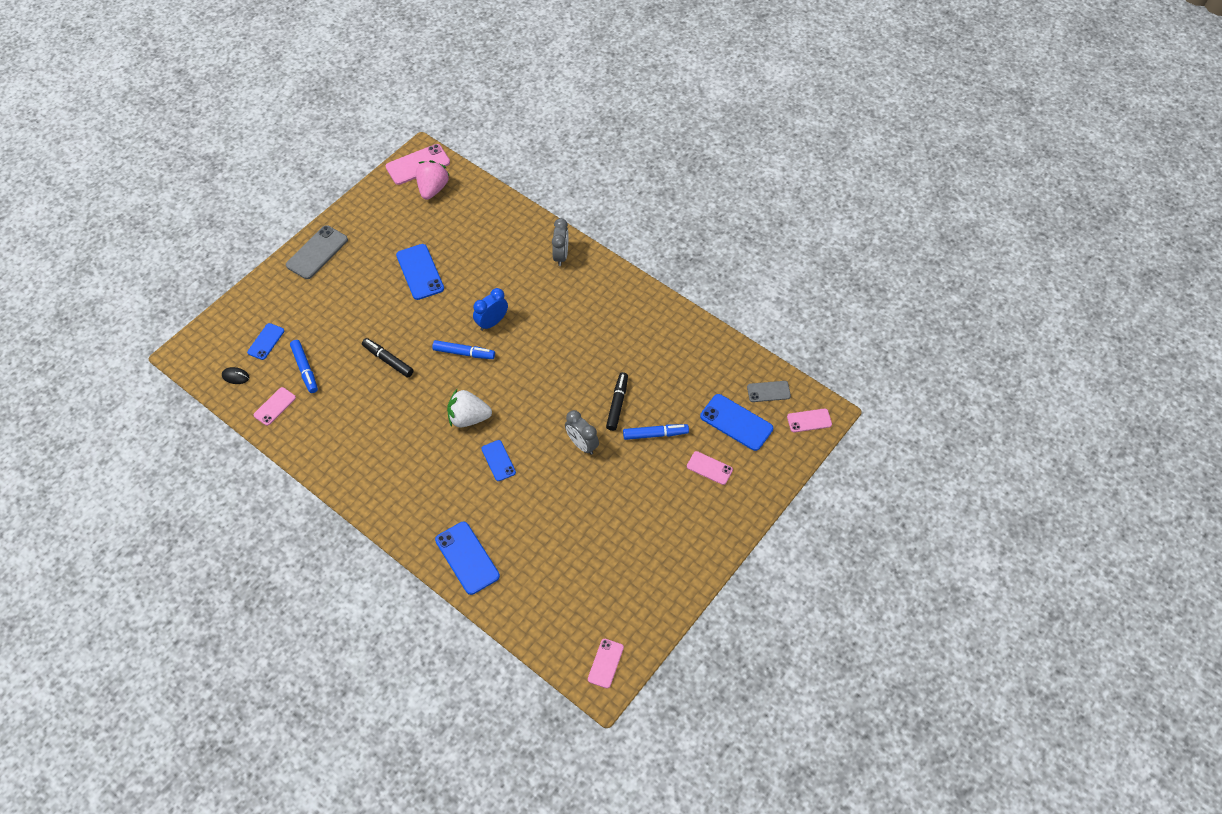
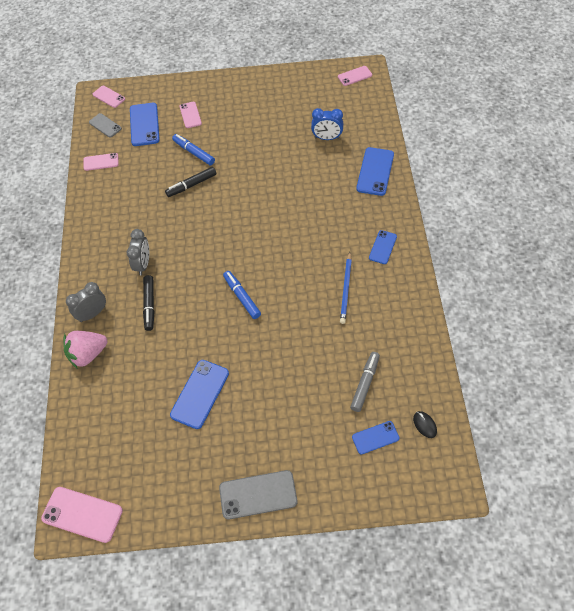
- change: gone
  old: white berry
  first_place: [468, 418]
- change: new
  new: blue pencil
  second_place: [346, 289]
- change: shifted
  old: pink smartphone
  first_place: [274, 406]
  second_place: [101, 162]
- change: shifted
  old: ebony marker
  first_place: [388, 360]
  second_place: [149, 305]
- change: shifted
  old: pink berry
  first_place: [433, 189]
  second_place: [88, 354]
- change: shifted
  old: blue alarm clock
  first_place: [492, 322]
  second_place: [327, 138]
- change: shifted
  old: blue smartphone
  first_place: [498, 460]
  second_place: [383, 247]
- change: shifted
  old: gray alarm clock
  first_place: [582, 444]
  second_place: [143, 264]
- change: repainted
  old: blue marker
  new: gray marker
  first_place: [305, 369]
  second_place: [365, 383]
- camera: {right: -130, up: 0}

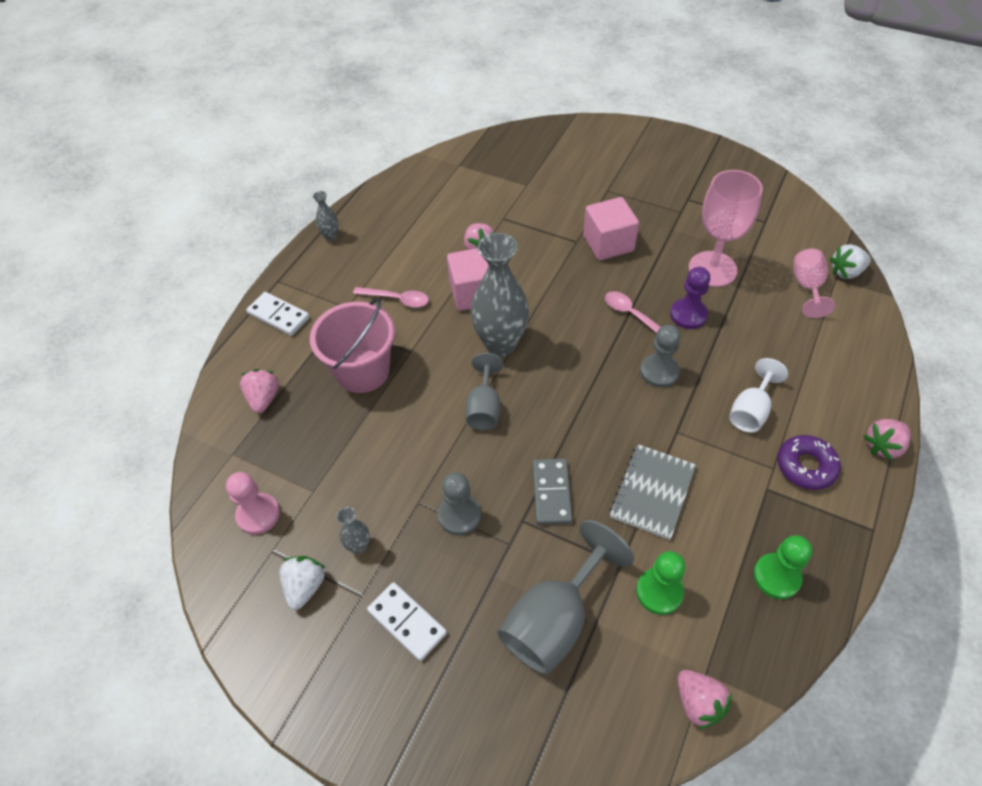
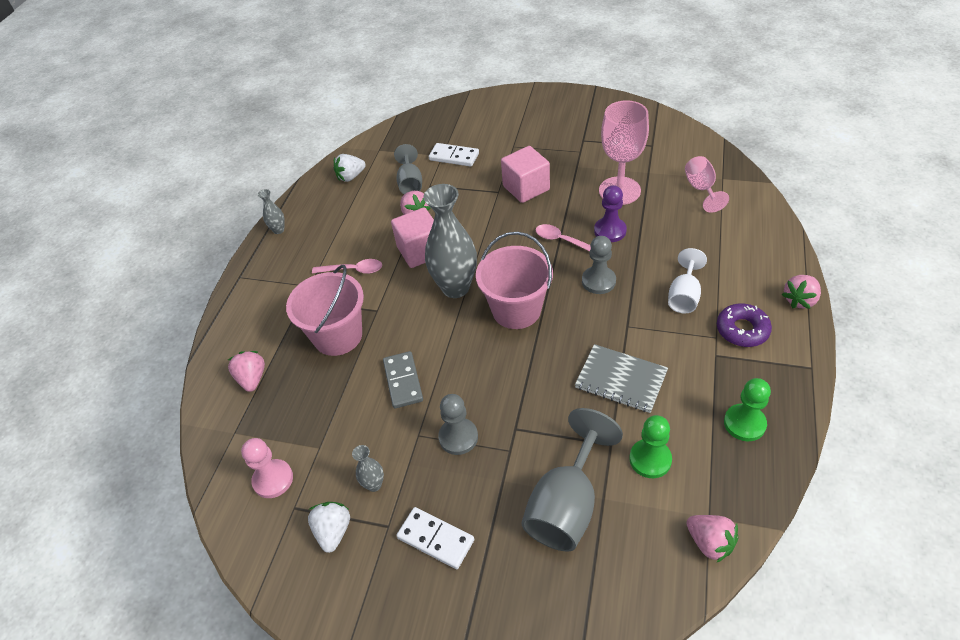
- change: new
  new: pink bucket
  second_place: [516, 310]
- change: shifted
  old: white domino tile
  first_place: [278, 316]
  second_place: [454, 157]
- change: shifted
  old: gray chalice
  first_place: [484, 408]
  second_place: [410, 183]
- change: shifted
  old: gray domino tile
  first_place: [552, 493]
  second_place: [403, 381]
- change: shifted
  old: white berry
  first_place: [846, 272]
  second_place: [351, 177]
- change: rotated
  old: gray notebook
  first_place: [652, 492]
  second_place: [621, 379]
  degrees: -75
- camera: {right: -10, up: -5}

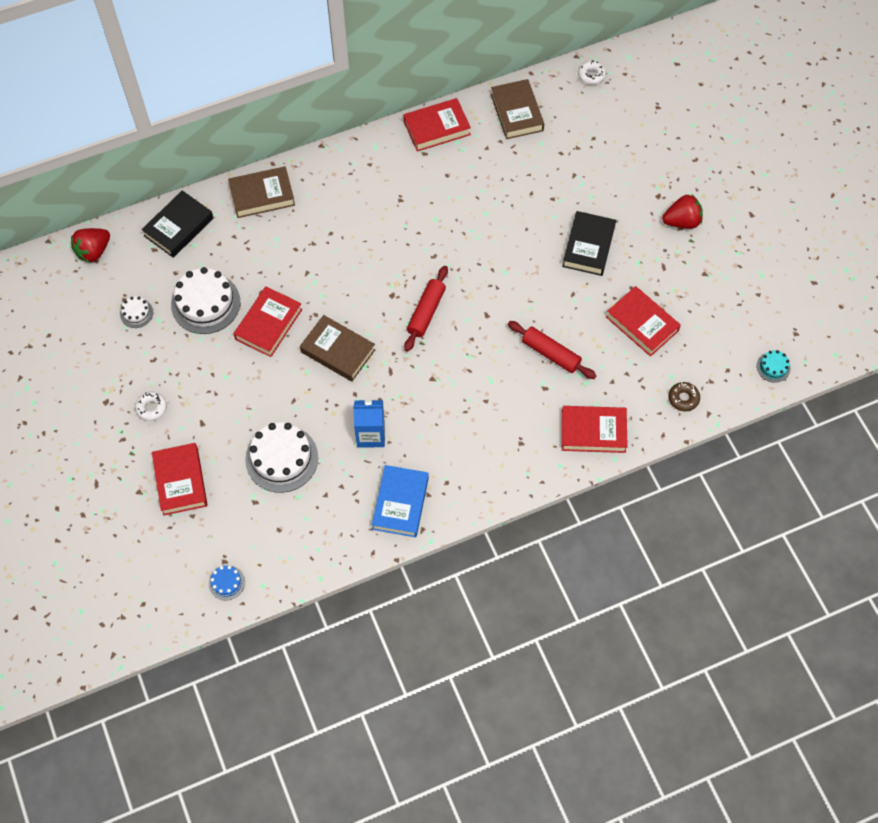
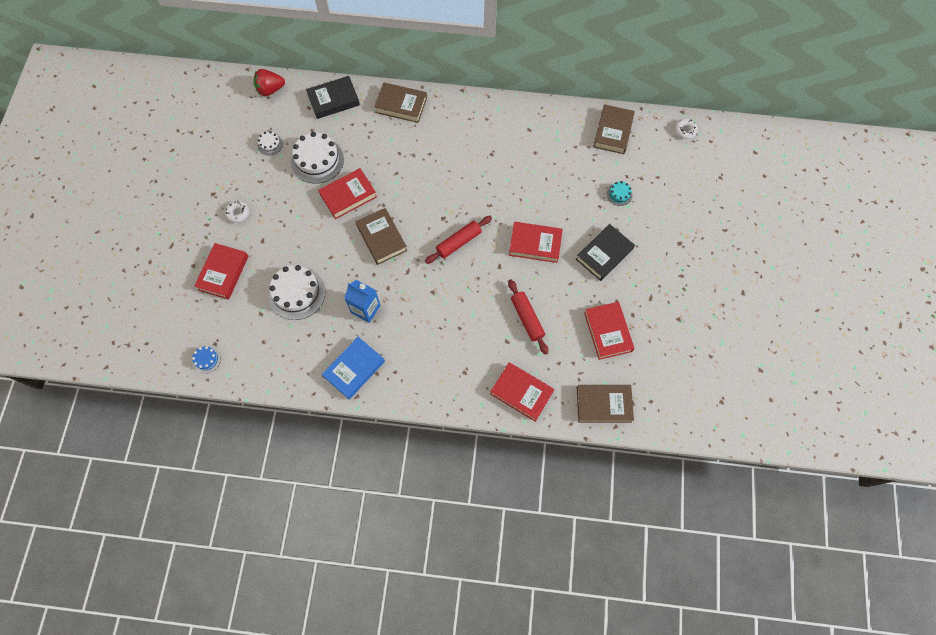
- change: gone
  old: scarlet berry
  first_place: [682, 221]
- change: shifted
  old: scarlet hardcover
  first_place: [437, 128]
  second_place: [535, 244]
- change: shifted
  old: turquoise gateau
  first_place: [773, 367]
  second_place: [619, 194]
- change: swapped
  old: dark brown donut
  new: dark brown hardcover
  first_place: [683, 398]
  second_place: [603, 404]
- camera: {right: 30, up: 5}

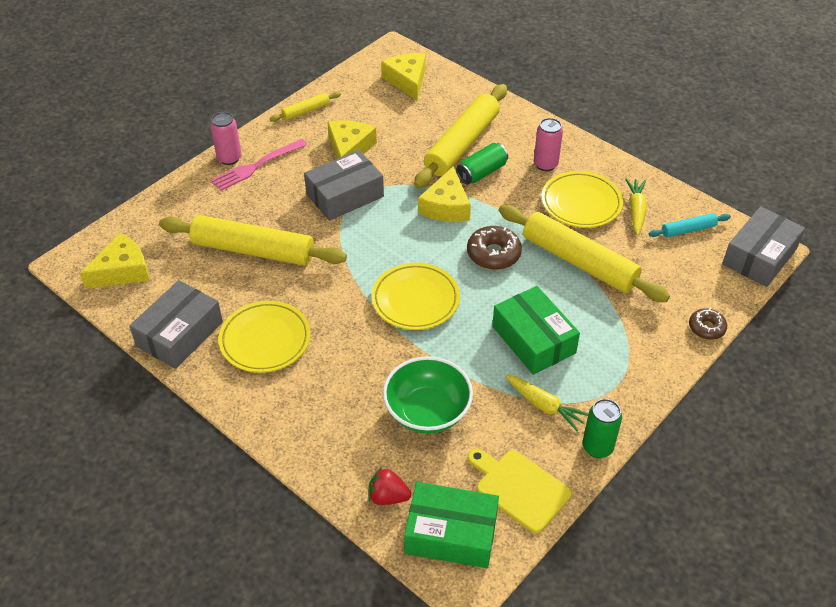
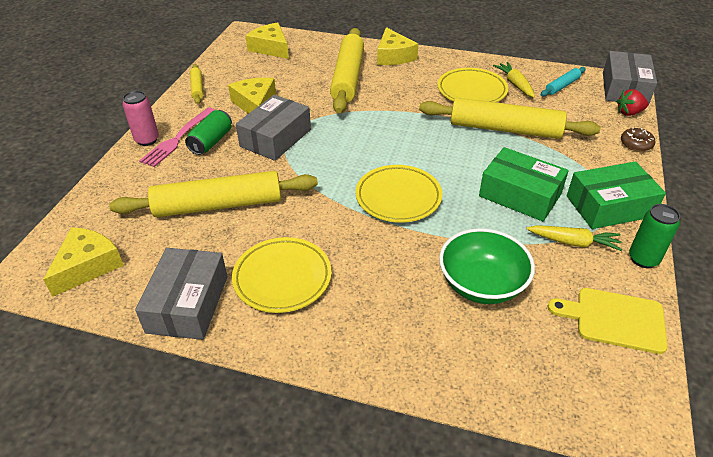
- change: gone
  old: dark brown donut
  first_place: [493, 254]
- change: gone
  old: pink tin
  first_place: [545, 164]
- change: shifted
  old: scarlet berry
  first_place: [388, 497]
  second_place: [629, 113]
- change: shifted
  old: leaf-green box
  first_place: [451, 534]
  second_place: [609, 206]
- change: shifted
  old: golden cheese wedge
  first_place: [446, 206]
  second_place: [393, 56]
- change: shifted
  old: leaf-green tin
  first_place: [481, 172]
  second_place: [211, 142]
- change: rotated
  old: golden pastry roller
  first_place: [306, 111]
  second_place: [197, 88]
  degrees: -45
- camera: {right: -25, up: -5}

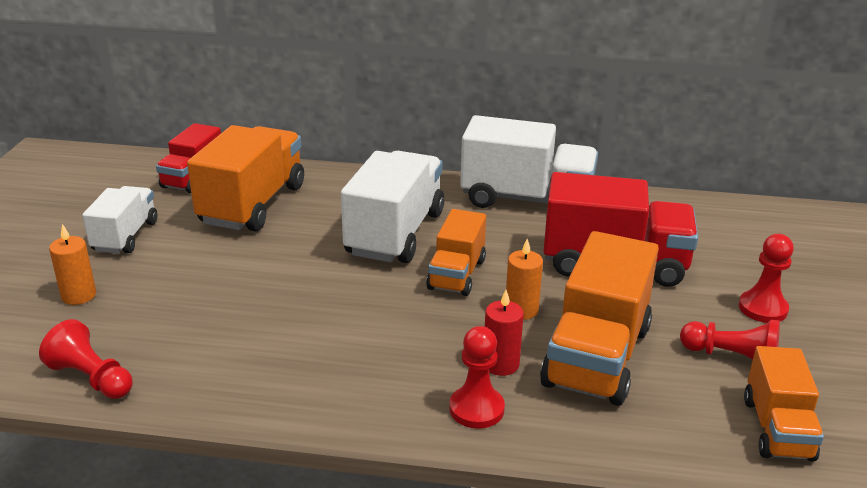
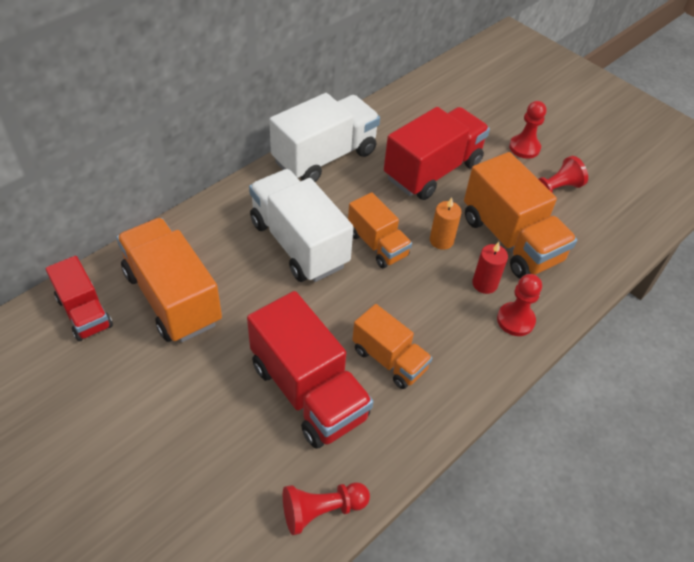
- change: gone
  old: orange-coloured candle
  first_place: [79, 295]
- change: gone
  old: white toy truck
  first_place: [125, 236]
- change: new
  new: scarlet toy truck
  second_place: [309, 391]
- change: shifted
  old: orange-coloured toy truck
  first_place: [777, 429]
  second_place: [389, 359]
- camera: {right: -55, up: 20}

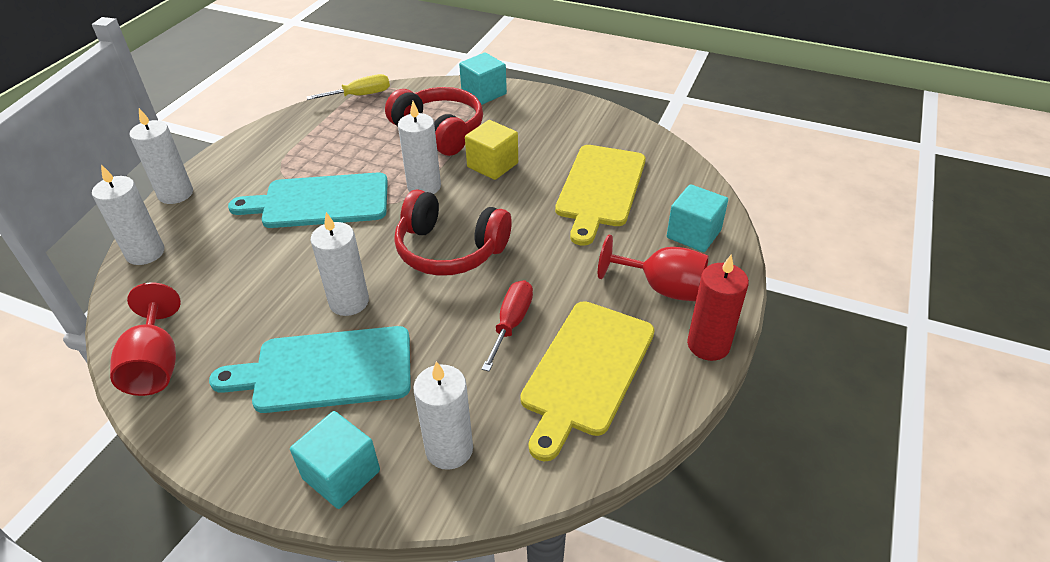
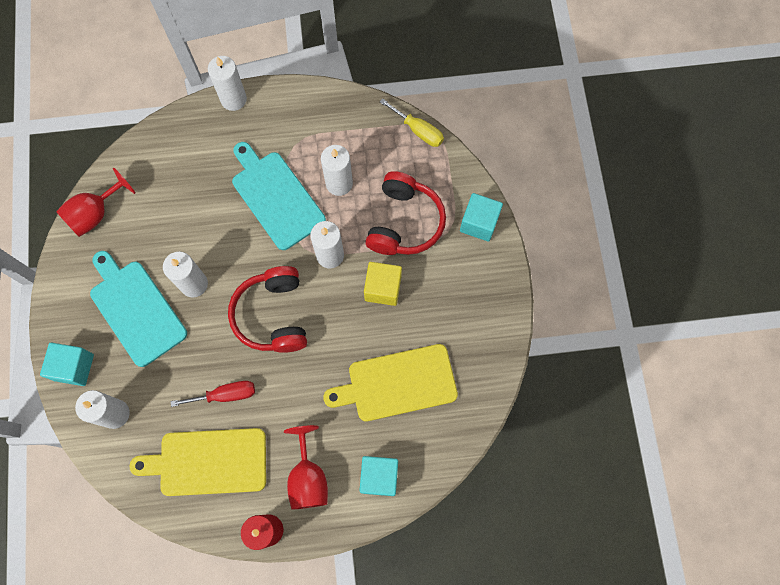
- change: shifted
  old: white candle
  first_place: [145, 253]
  second_place: [339, 183]
- camera: {right: 60, up: 30}

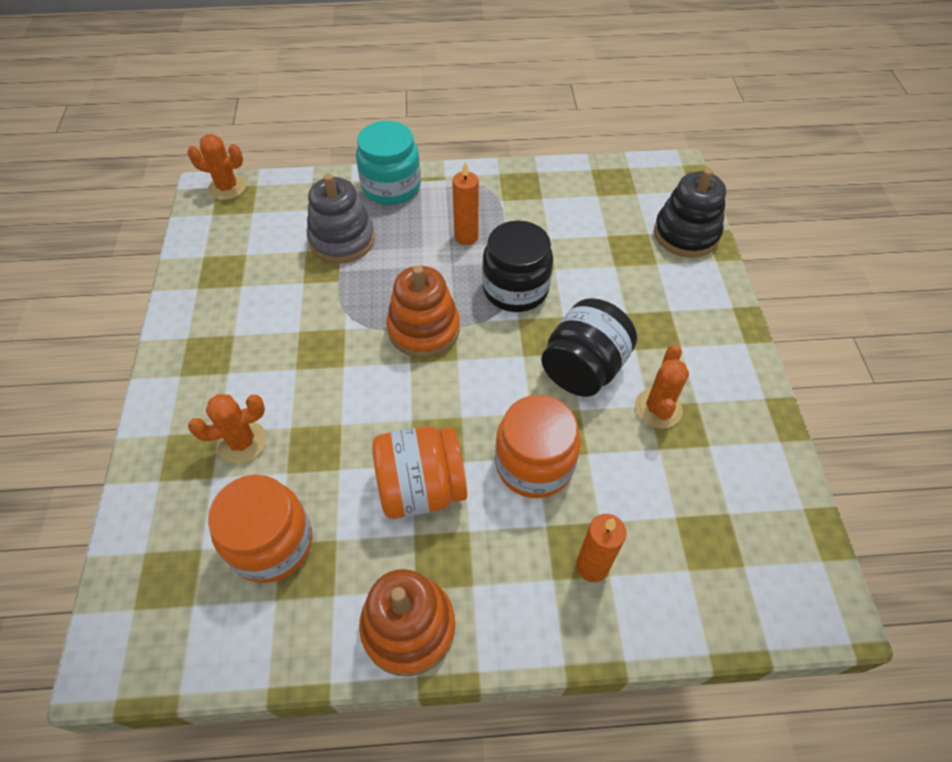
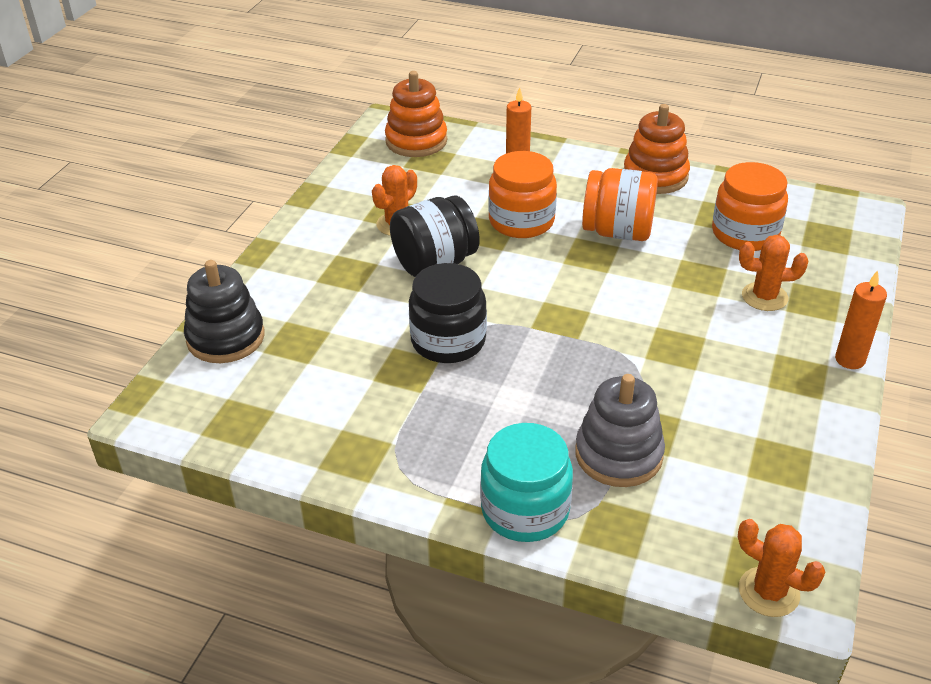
- change: shifted
  old: orange-coloured stacking rings
  first_place: [424, 329]
  second_place: [416, 141]
- change: shifted
  old: orange-coloured candle
  first_place: [466, 236]
  second_place: [850, 360]
- camera: {right: -155, up: -15}

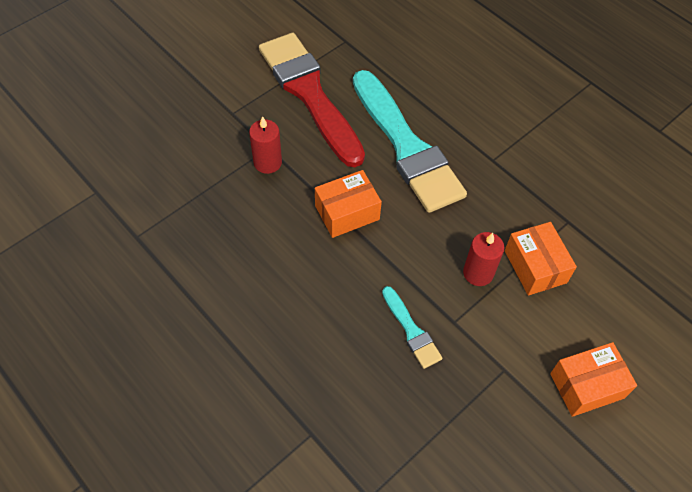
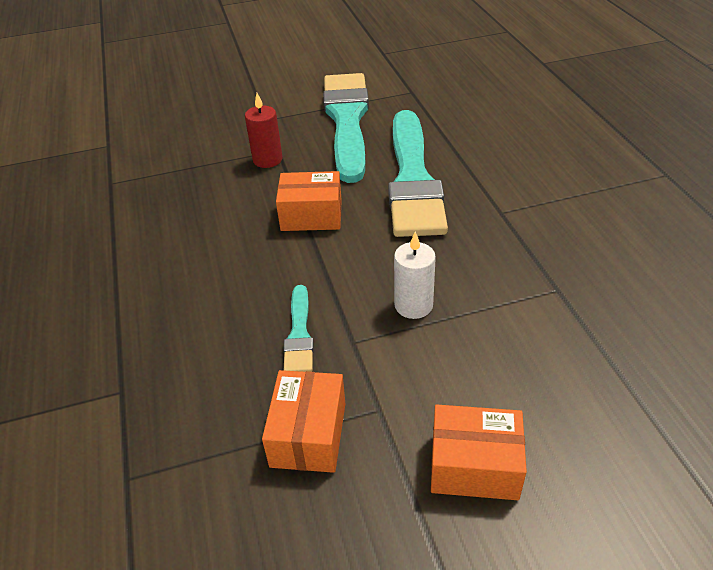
- change: shifted
  old: orange-coloured box
  first_place: [535, 266]
  second_place: [308, 434]
- change: repainted
  old: scarlet paintbrush
  new: turquoise paintbrush
  first_place: [309, 94]
  second_place: [347, 121]
- change: repainted
  old: scarlet candle
  new: white candle
  first_place: [478, 273]
  second_place: [413, 305]
- camera: {right: 30, up: -15}

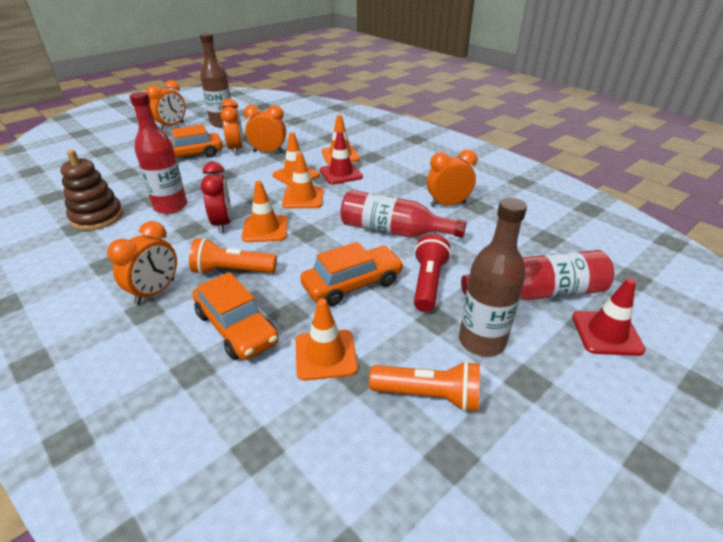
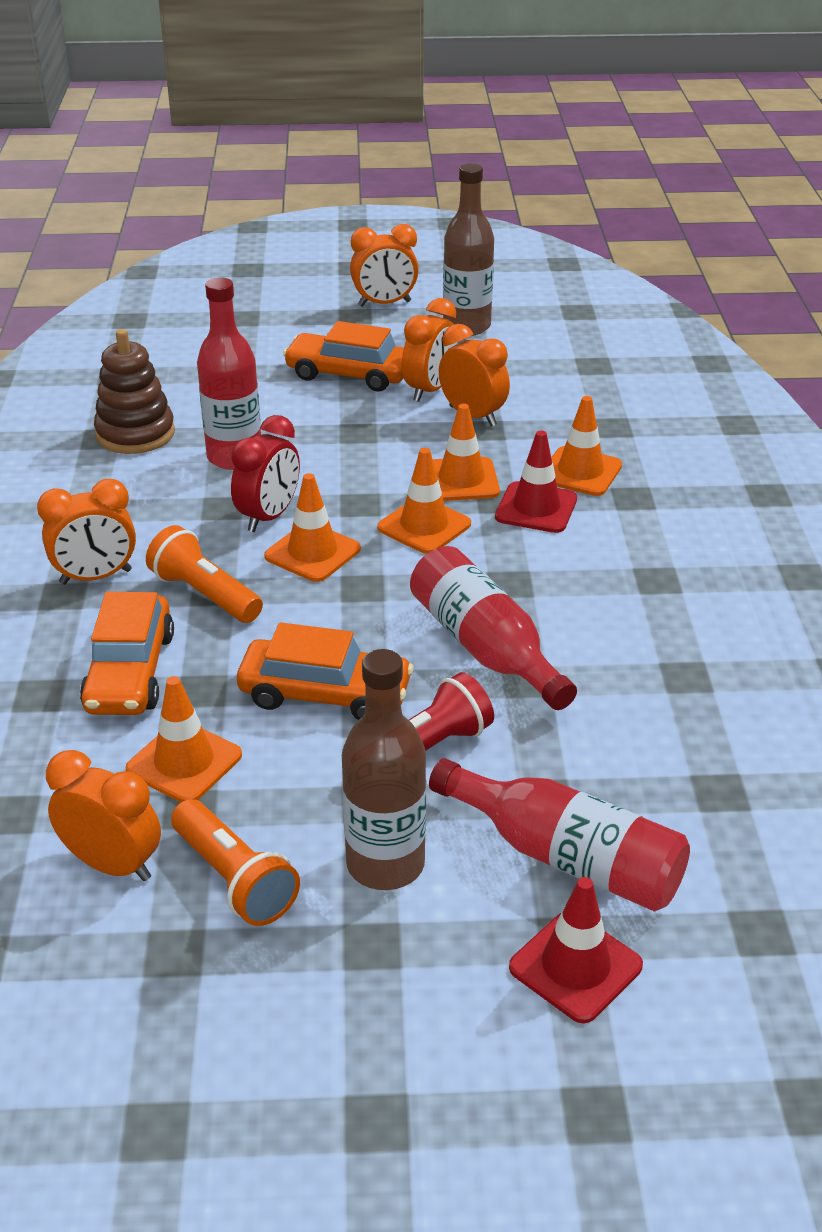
- change: shifted
  old: orange-coloured alarm clock
  first_place: [448, 204]
  second_place: [113, 865]
- camera: {right: 40, up: 0}

